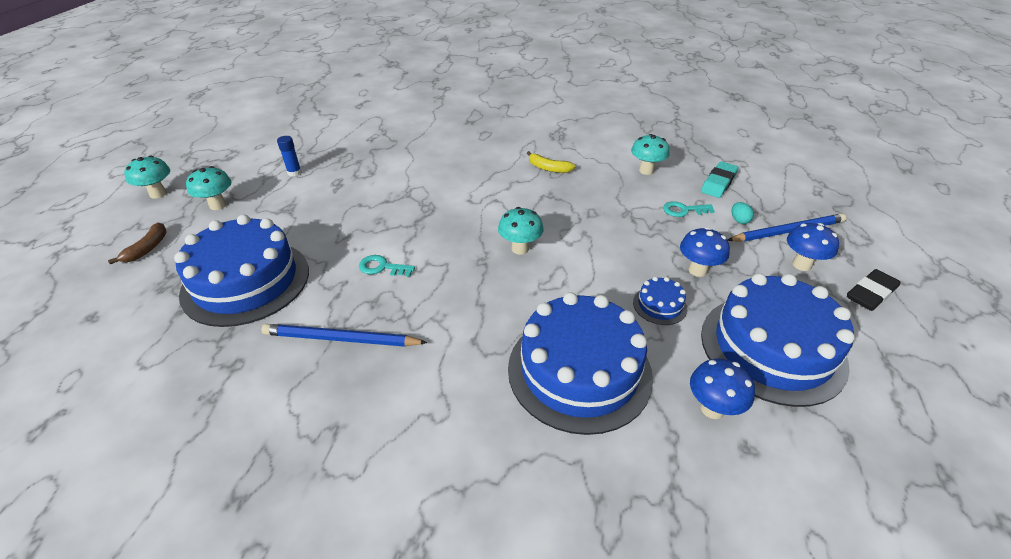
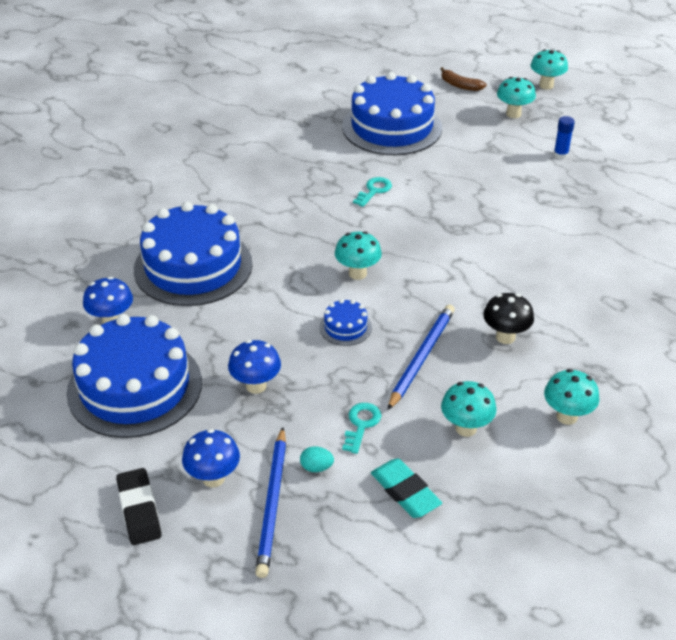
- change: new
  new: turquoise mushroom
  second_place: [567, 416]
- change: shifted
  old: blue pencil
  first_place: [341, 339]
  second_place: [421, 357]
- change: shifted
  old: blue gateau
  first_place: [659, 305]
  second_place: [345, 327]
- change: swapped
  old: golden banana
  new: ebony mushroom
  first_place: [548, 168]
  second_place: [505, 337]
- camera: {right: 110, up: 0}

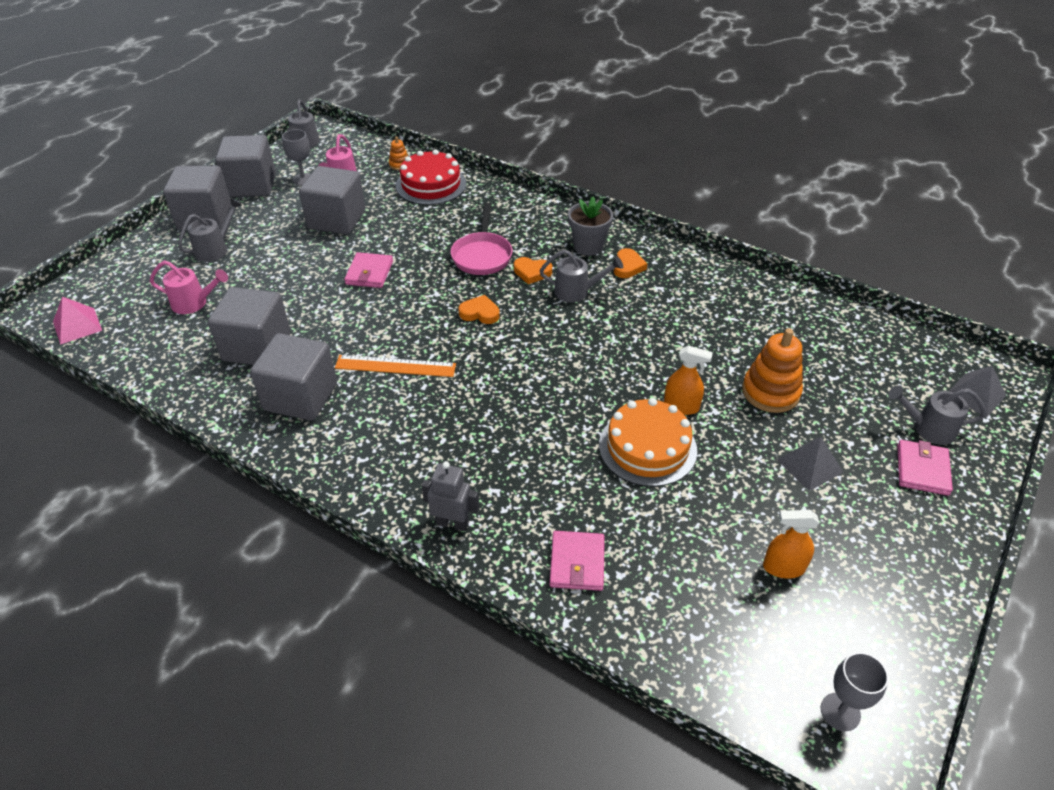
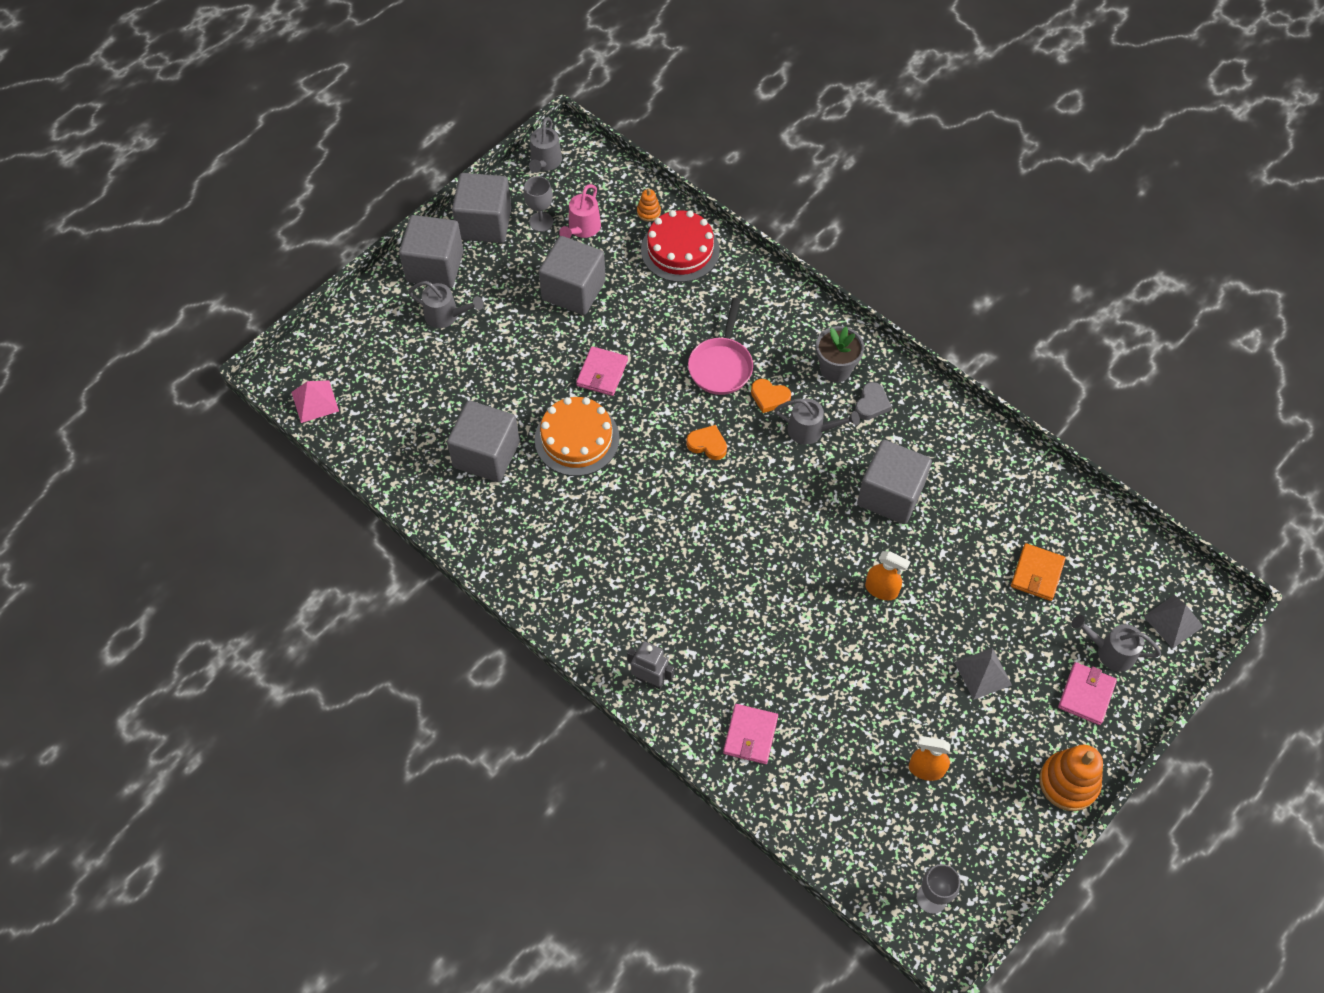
- change: gone
  old: pink sprinkling can
  first_place: [194, 303]
- change: gone
  old: orange-coloured ruler
  first_place: [395, 366]
- change: new
  new: orange-coloured wallet
  second_place: [1037, 573]
- change: shifted
  old: gray block
  first_place: [300, 397]
  second_place: [890, 495]
- change: shifted
  old: orange-coloured gateau
  first_place: [647, 447]
  second_place: [577, 439]
- change: shifted
  old: orange-coloured stacking rings
  first_place: [770, 392]
  second_place: [1068, 782]
- change: repainted
  old: orange-coloured heart shape
  new: gray heart shape
  first_place: [628, 266]
  second_place: [871, 404]
- change: rotated
  old: gray sprinkling can
  first_place: [215, 249]
  second_place: [446, 316]
  degrees: 60
- camera: {right: 10, up: 15}

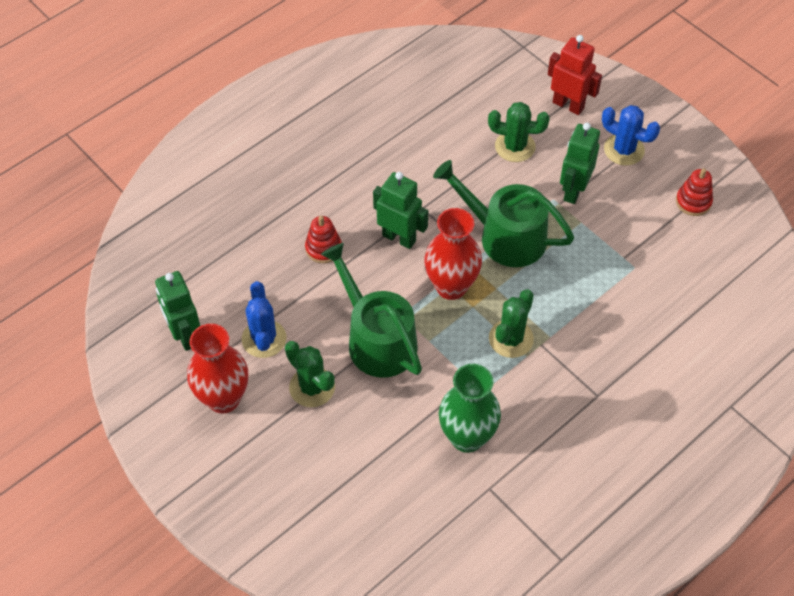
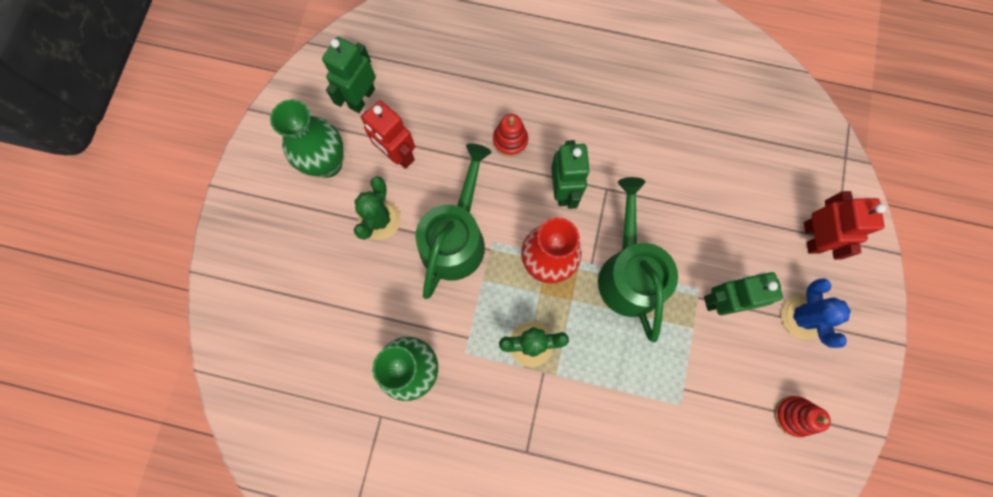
- change: gone
  old: leaf-green cactus
  first_place: [515, 146]
- change: swapped
  old: blue cactus
  new: scarlet robot figure
  first_place: [264, 339]
  second_place: [397, 155]
- change: repainted
  old: scarlet tall vase
  new: leaf-green tall vase
  first_place: [223, 398]
  second_place: [327, 163]
- camera: {right: 55, up: 20}

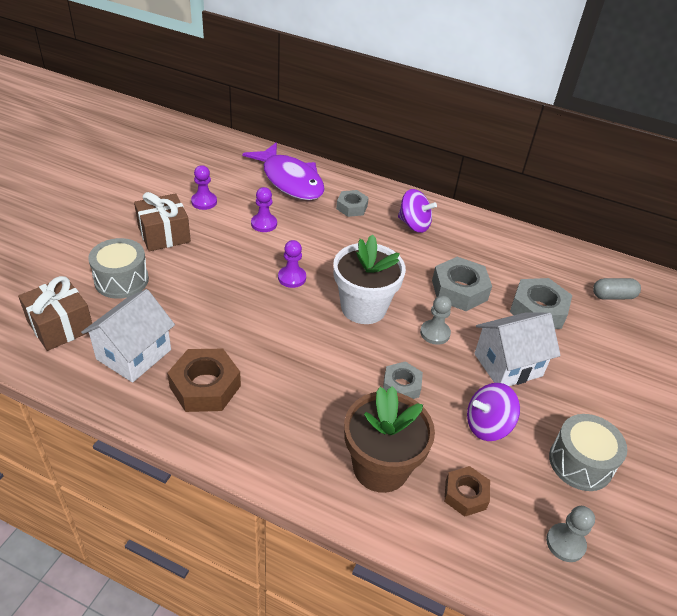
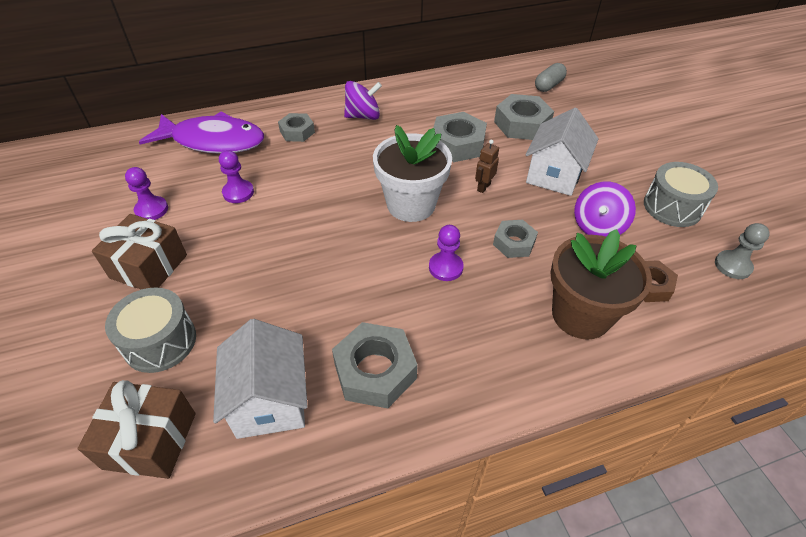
- change: shifted
  old: violet game pawn
  first_place: [292, 278]
  second_place: [445, 267]
- change: swapped
  old: gray game pawn
  new: dark brown robot figure
  first_place: [435, 333]
  second_place: [483, 187]
- change: repainted
  old: dark brown hexagon nut
  new: gray hexagon nut
  first_place: [205, 386]
  second_place: [375, 371]
- camera: {right: -40, up: 5}

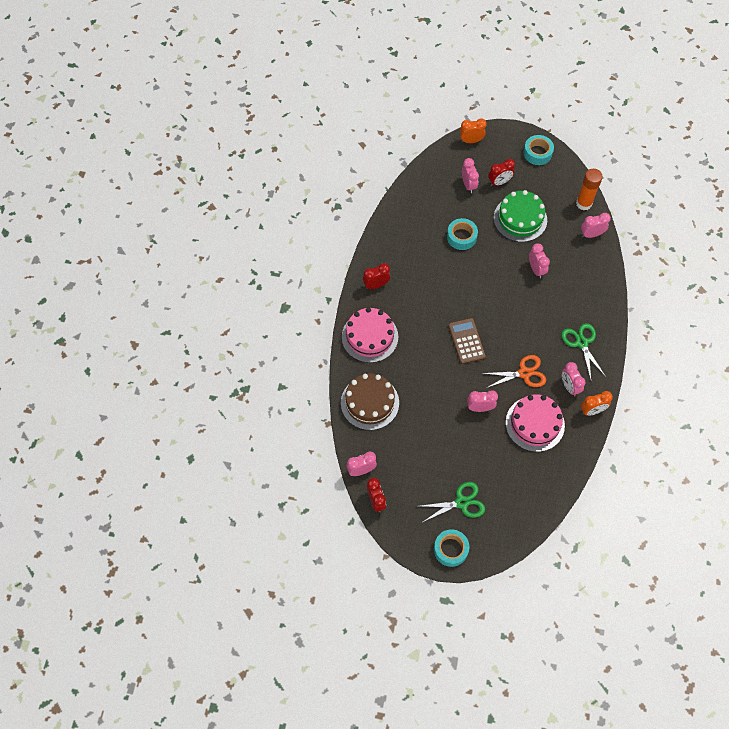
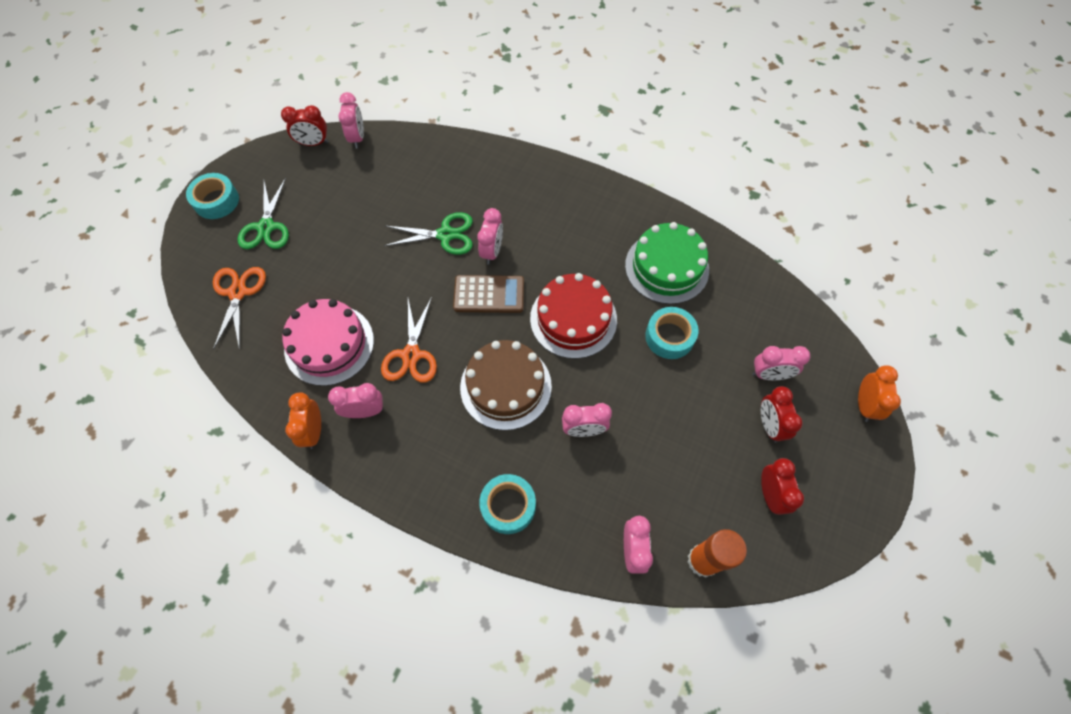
- change: gone
  old: pink gateau
  first_place: [370, 336]
- change: new
  new: orange-coloured scissors
  second_place: [238, 293]
- change: new
  new: scarlet gateau
  second_place: [573, 319]
- change: shifted
  old: dark brown gateau
  first_place: [370, 402]
  second_place: [506, 386]
- change: shifted
  old: scarlet alarm clock
  first_place: [376, 285]
  second_place: [770, 494]
- change: shifted
  old: pink alarm clock
  first_place: [480, 408]
  second_place: [492, 251]
- change: shifted
  old: leaf-green gateau
  first_place: [520, 219]
  second_place: [666, 267]
- change: shifted
  old: turquoise sticky tape
  first_place: [537, 153]
  second_place: [508, 506]
- change: shifted
  old: leaf-green scissors
  first_place: [581, 343]
  second_place: [445, 235]
- camera: {right: 105, up: 0}

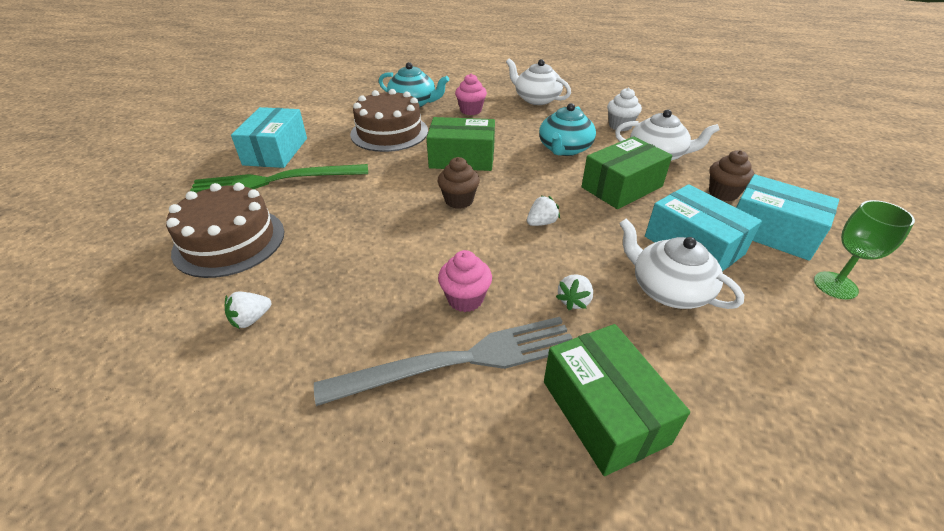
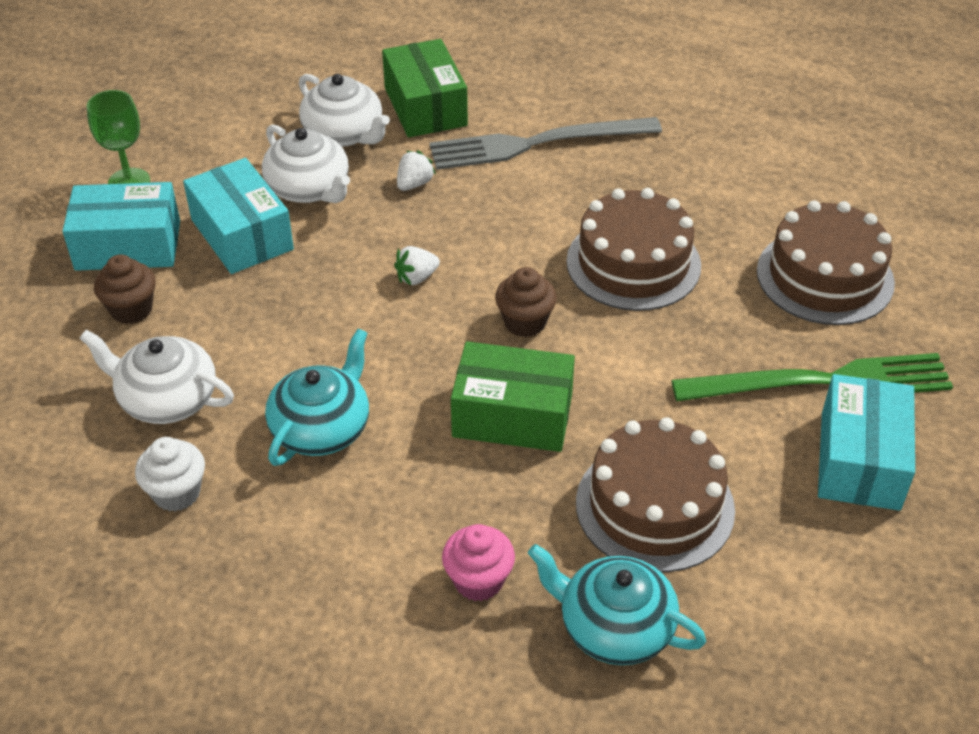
- change: gone
  old: white berry
  first_place: [251, 319]
- change: gone
  old: pink fairy cake
  first_place: [465, 299]
- change: gone
  old: leaf-green box
  first_place: [621, 187]
- change: new
  new: dark brown gateau
  second_place: [633, 263]
- change: shifted
  old: white china teapot
  first_place: [536, 99]
  second_place: [344, 133]
- change: rotated
  old: turquoise box
  first_place: [772, 232]
  second_place: [128, 245]
  degrees: -45
- camera: {right: -175, up: 5}

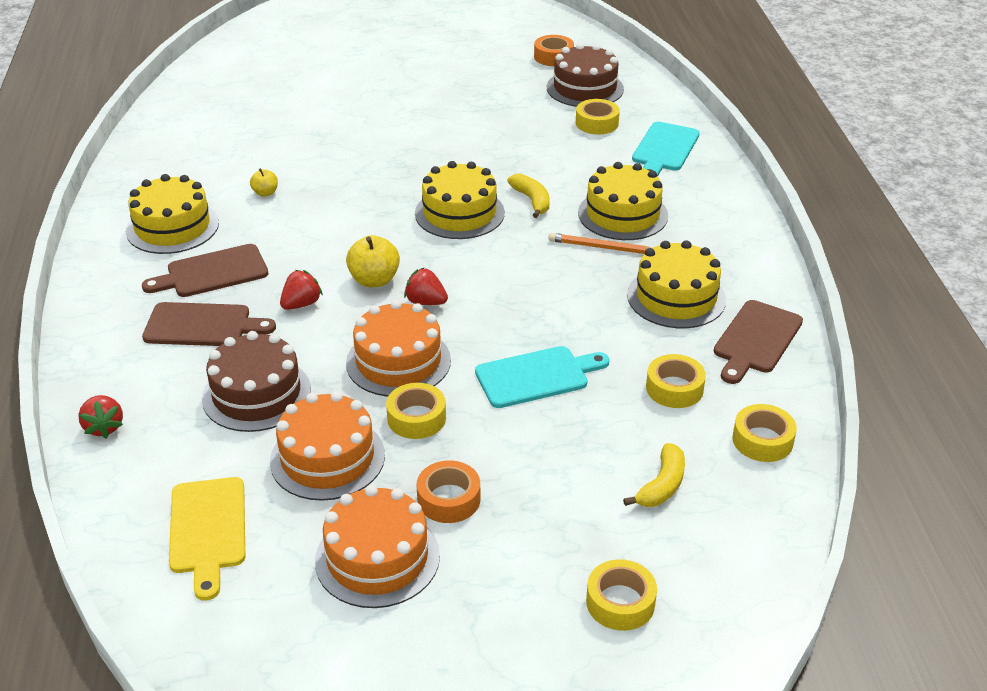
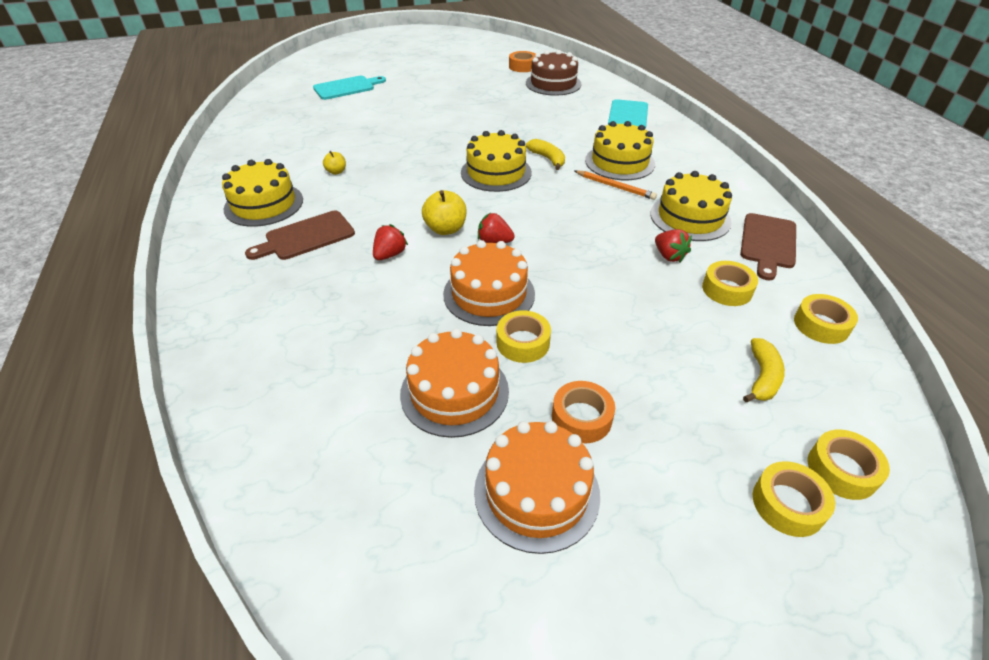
- change: gone
  old: dark brown bread board
  first_place: [203, 325]
- change: gone
  old: golden bread board
  first_place: [208, 530]
- change: gone
  old: dark brown gateau
  first_place: [256, 394]
- change: shifted
  old: scarlet berry
  first_place: [104, 427]
  second_place: [669, 256]
- change: shifted
  old: turquoise bread board
  first_place: [537, 376]
  second_place: [347, 88]
- change: shifted
  old: golden sticky tape
  first_place: [597, 123]
  second_place: [842, 470]
- change: rotated
  old: orange-coloured pencil
  first_place: [601, 247]
  second_place: [615, 187]
  degrees: -150
- camera: {right: -10, up: 5}

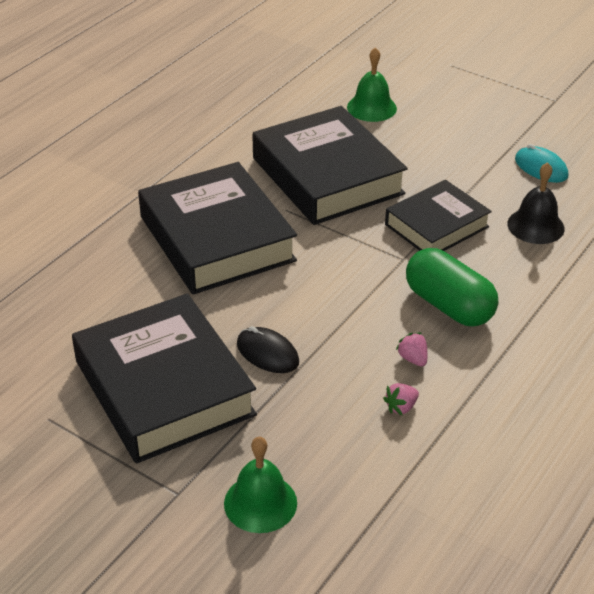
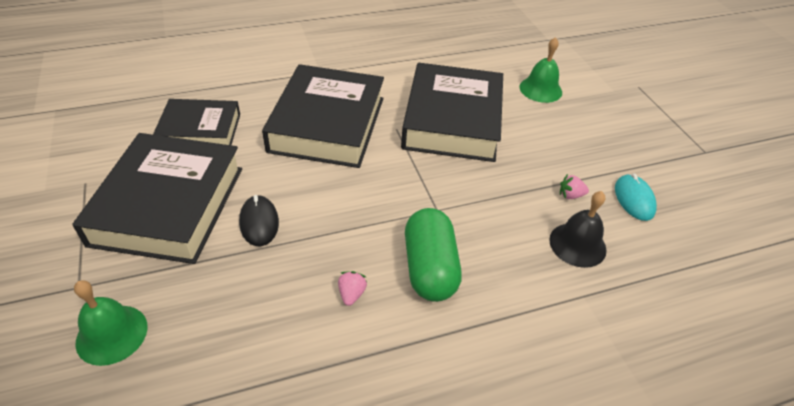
- change: shifted
  old: pink berry
  first_place: [401, 407]
  second_place: [570, 195]
- change: shifted
  old: ebony hardcover
  first_place: [436, 226]
  second_place: [200, 131]
- camera: {right: 35, up: 5}

